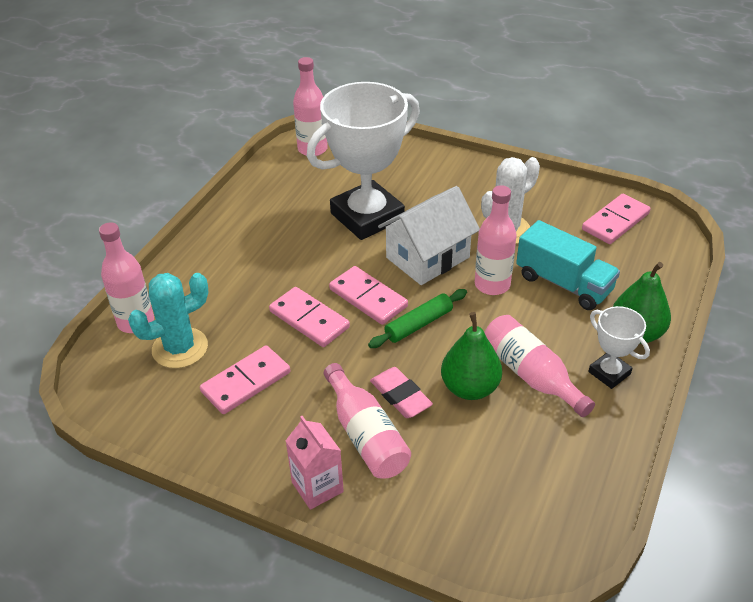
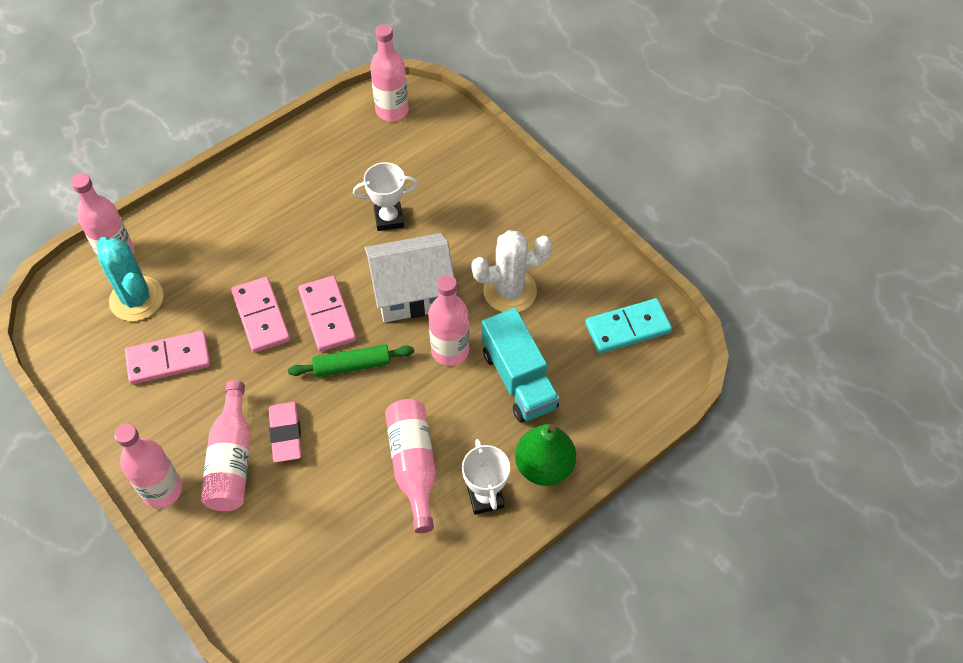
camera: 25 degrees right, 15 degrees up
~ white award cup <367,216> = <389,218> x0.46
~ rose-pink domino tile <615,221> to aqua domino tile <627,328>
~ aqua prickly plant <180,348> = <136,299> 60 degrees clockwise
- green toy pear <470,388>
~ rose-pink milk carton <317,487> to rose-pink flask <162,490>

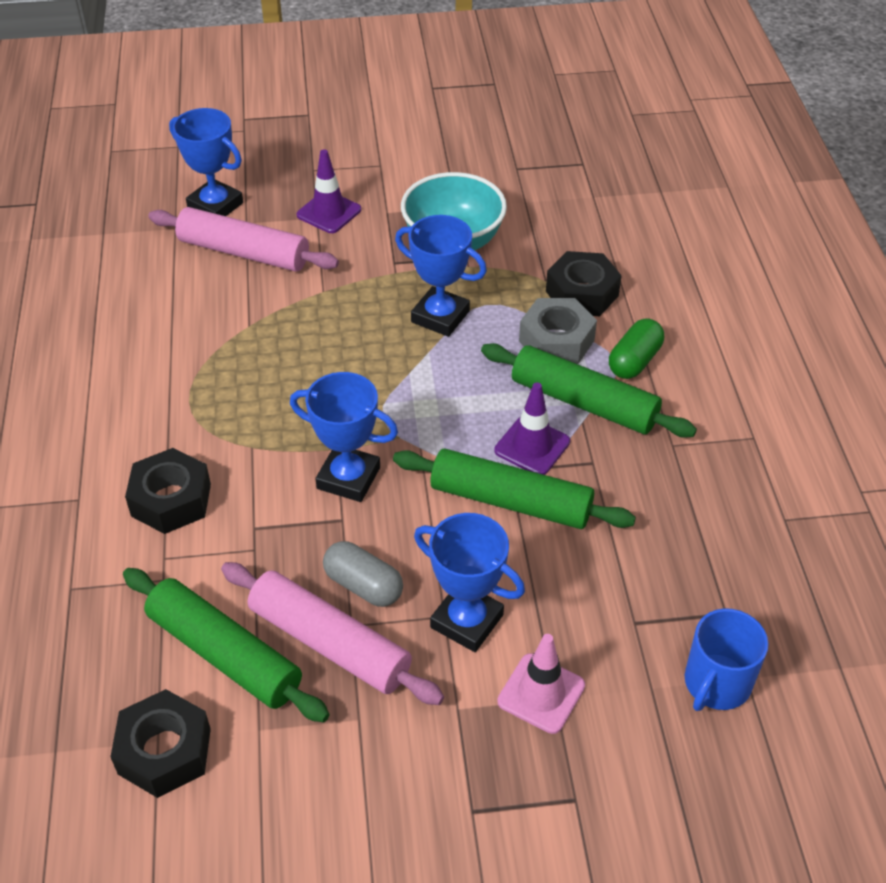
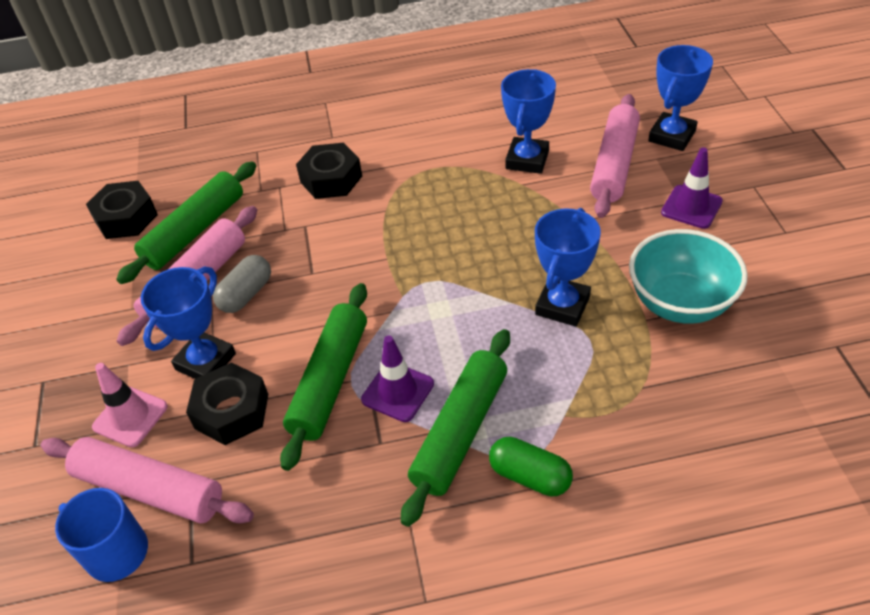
camera: 90 degrees right, 0 degrees up
~ black hexagon nut <582,293> to <231,411>
- grey hexagon nut <556,341>
~ blue award cup <348,478> to <527,160>
+ rose-pink dough roller <149,489>

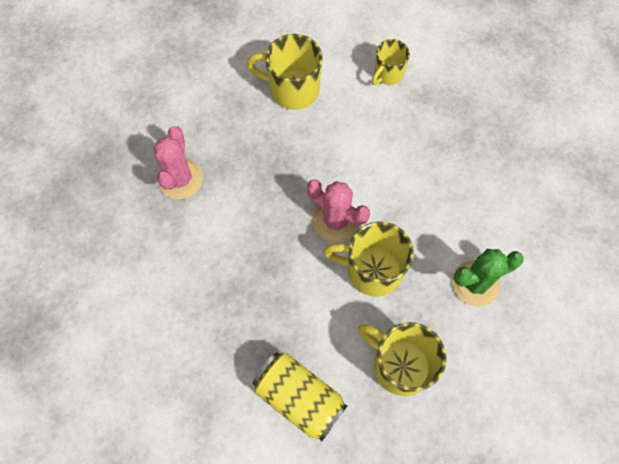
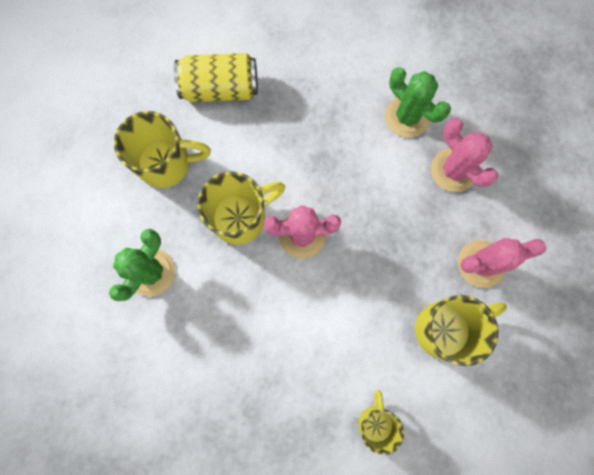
camera: 140 degrees right, 10 degrees up
+ green prickly plant <407,117>
+ rose-pink prickly plant <481,264>

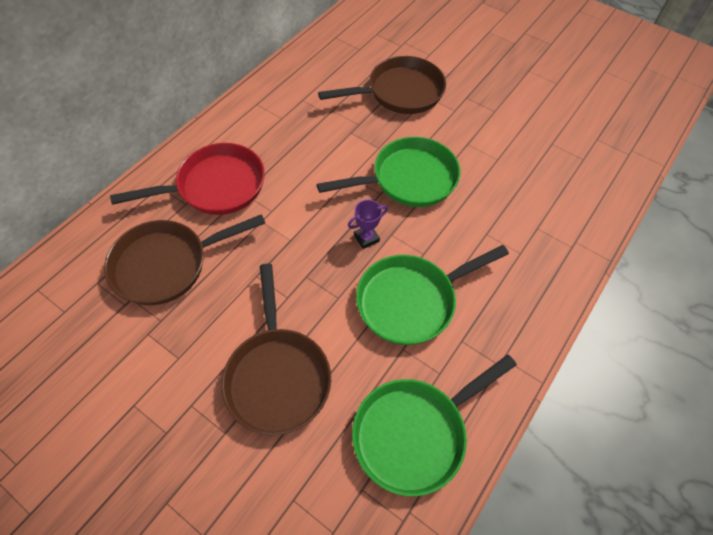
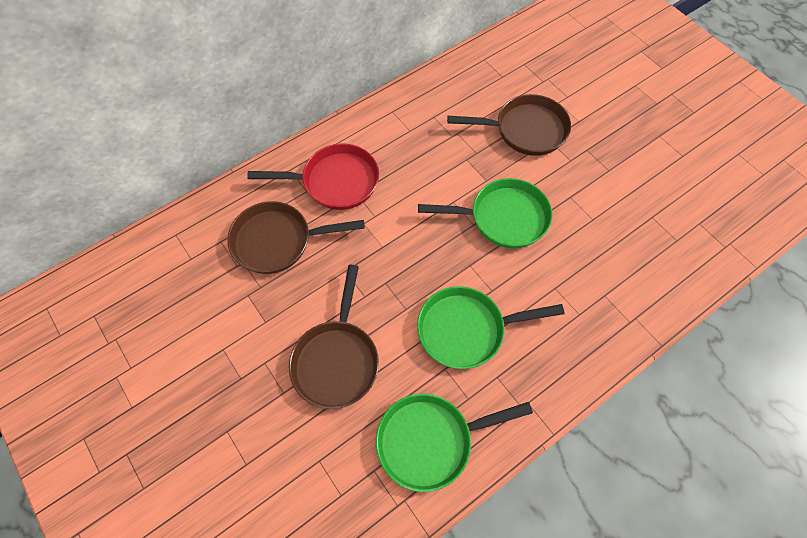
camera: 20 degrees right, 5 degrees up
- violet award cup <366,238>

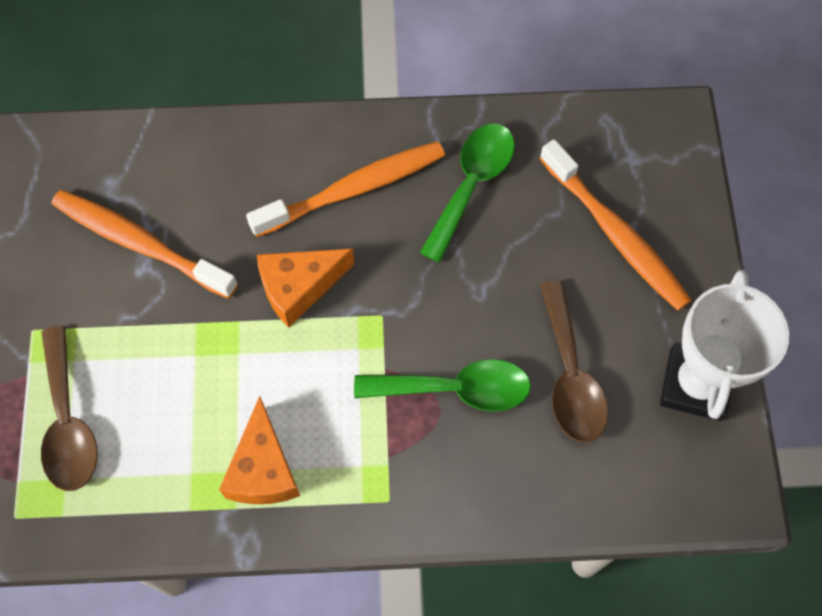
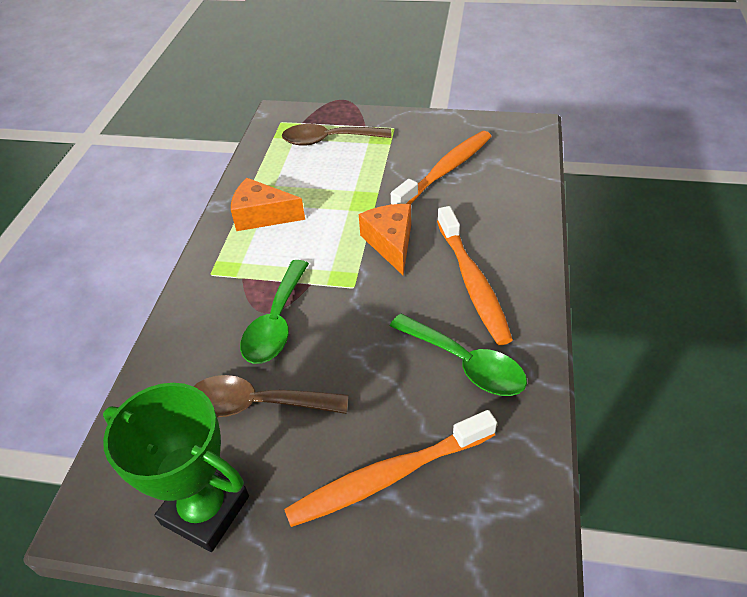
camera: 105 degrees right, 20 degrees down
~ white award cup <695,385> to green award cup <205,510>

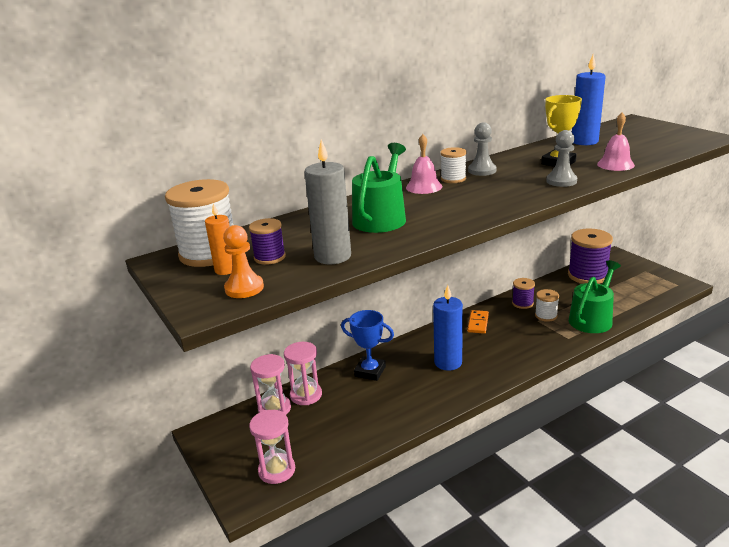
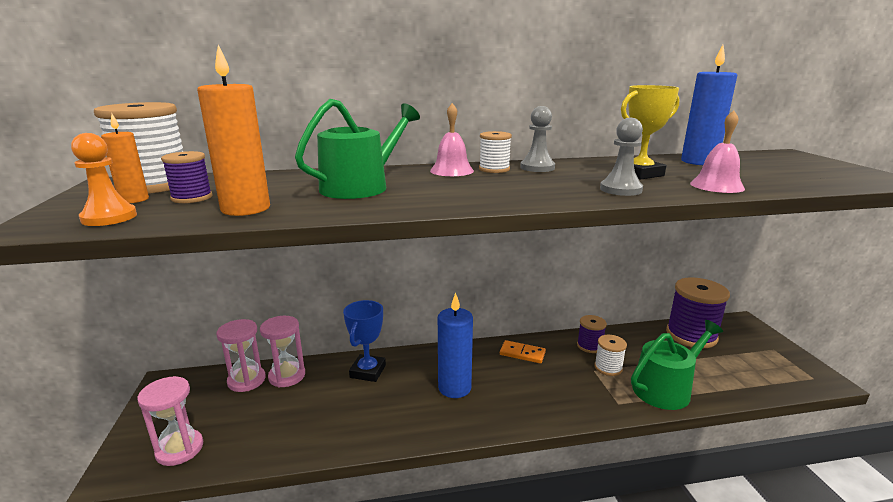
camera: 20 degrees right, 5 degrees down
~ grey pillar candle <332,256> to orange pillar candle <246,209>
~ blue award cup <370,371> = <368,371> 60 degrees clockwise
~ orange domino tile <478,323> = <522,354> 75 degrees clockwise

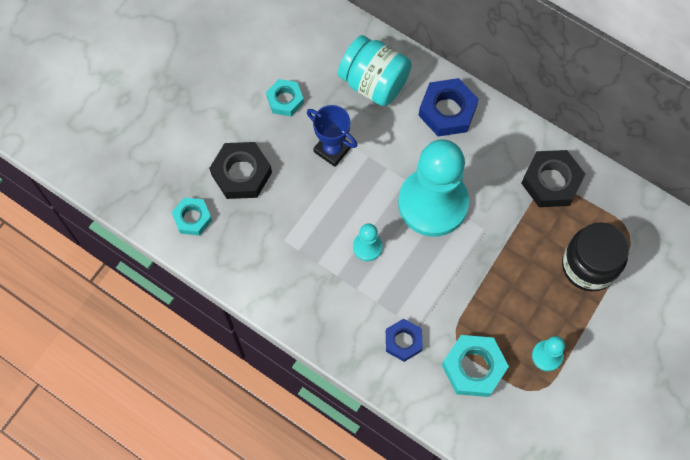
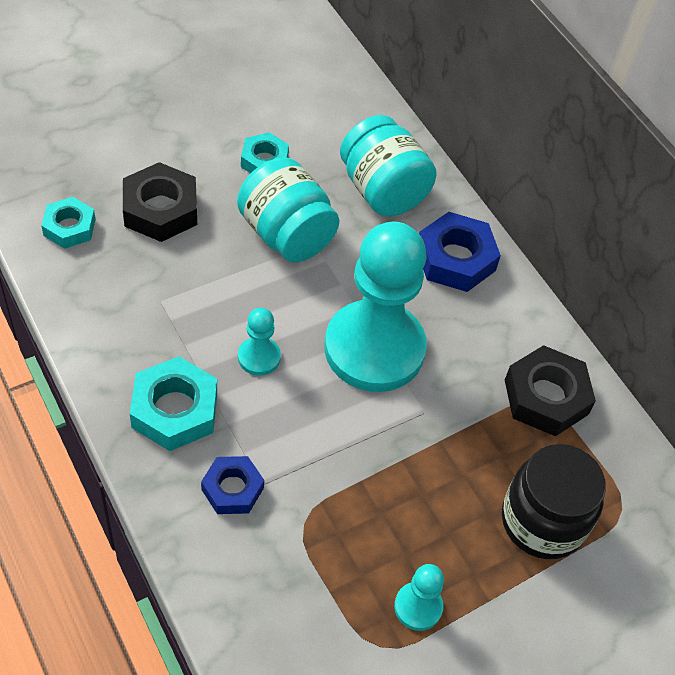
camera: 20 degrees right, 15 degrees down
~ blue award cup <332,149> to aqua jar <286,234>
~ aqua hexagon nut <474,367> to <175,410>

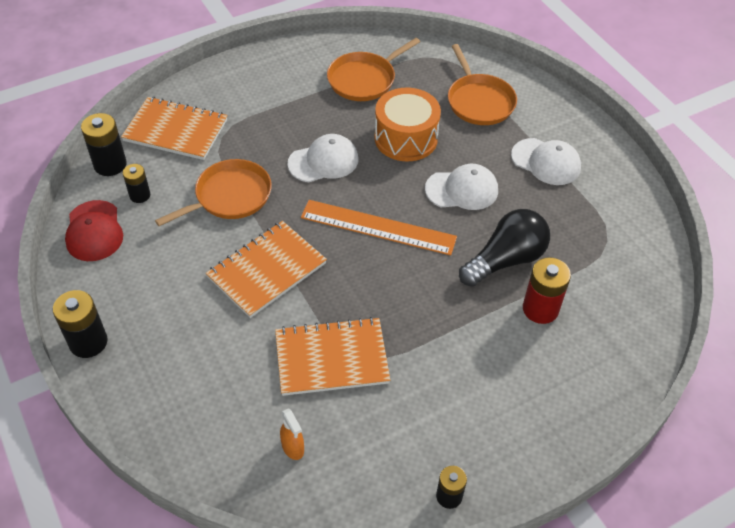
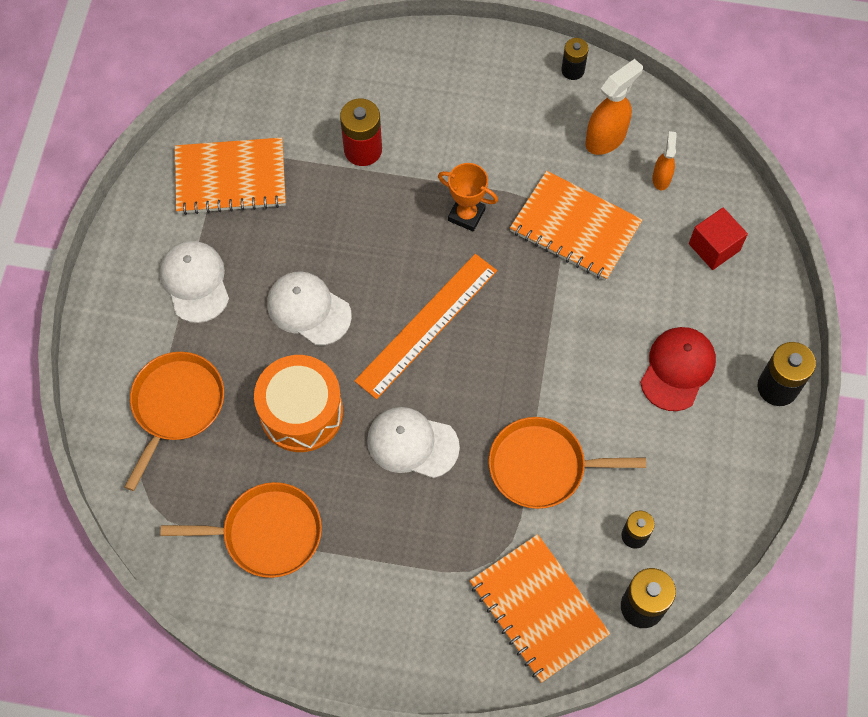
camera: 140 degrees left, 15 degrees up
~ crimson baseball cap <94,231> to <677,369>
~ orange straightedge <378,227> = <426,325> 75 degrees clockwise
- black lightbulb <505,260>
~ orange notepad <267,270> to <230,178>
+ orange spray cleaner <606,138>
+ orange award cup <466,215>
+ crimson solid cube <714,247>

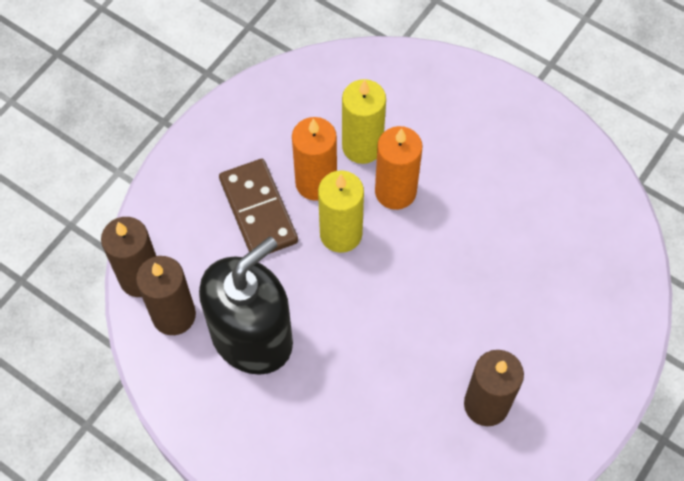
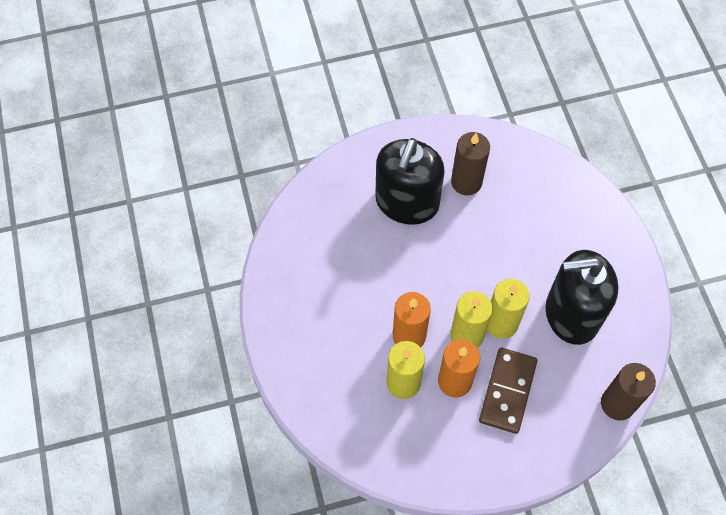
camera: 140 degrees left, 0 degrees up
- brown pillar candle <174,315>
+ black soap dispenser <407,203>
+ golden pillar candle <501,323>

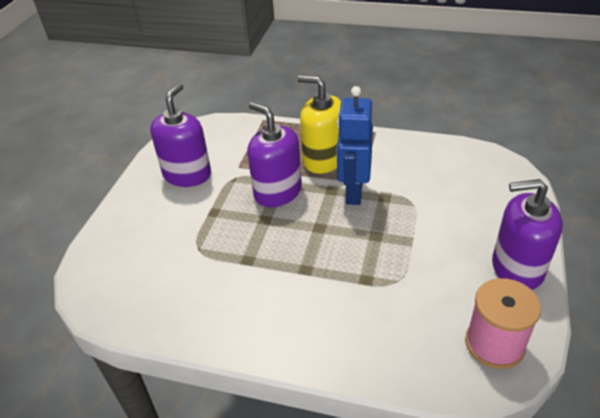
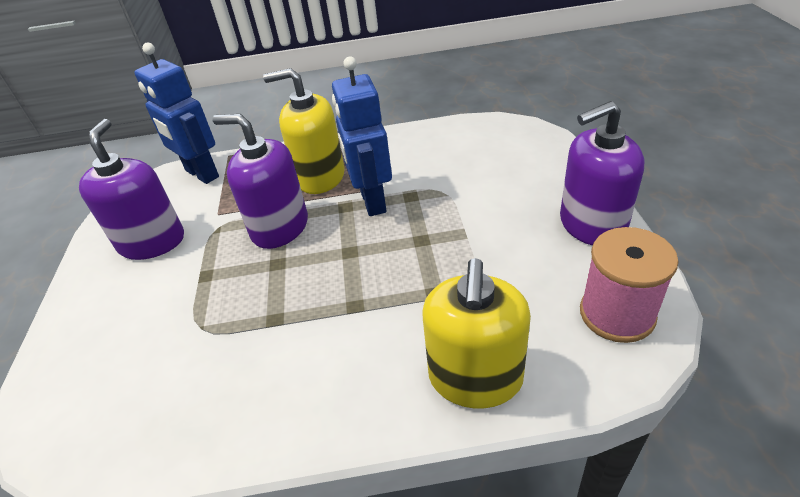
camera: 20 degrees left, 0 degrees up
+ blue toy robot <201,174>
+ golden soap dispenser <475,378>

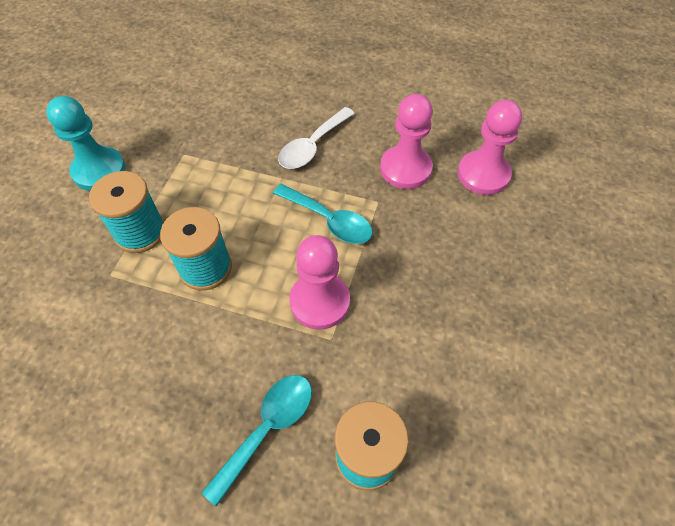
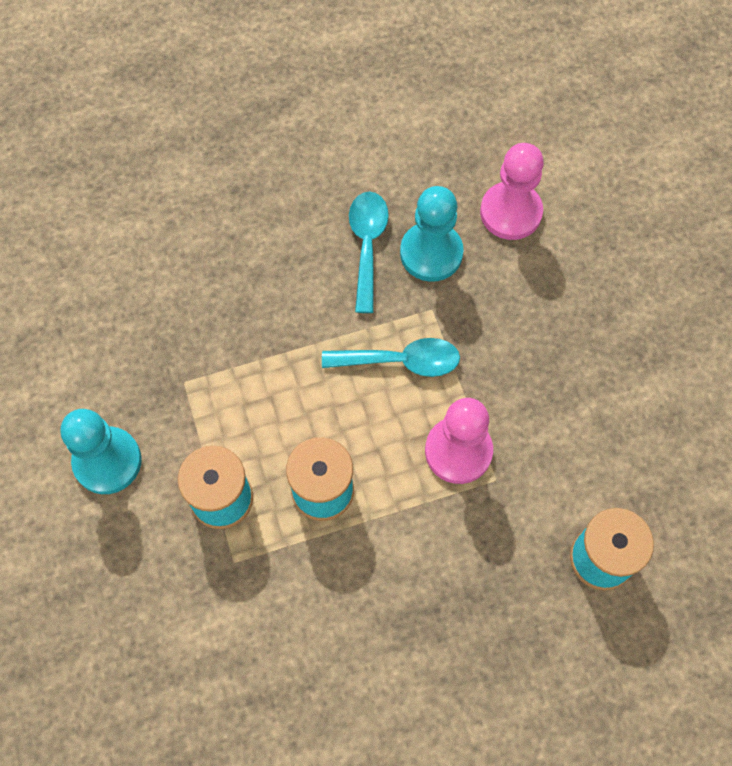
camera: 35 degrees left, 10 degrees up
~ rose-pink pawn <405,169> to aqua pawn <431,253>
- white teaspoon <312,146>
~ aqua teaspoon <267,429> to <367,246>

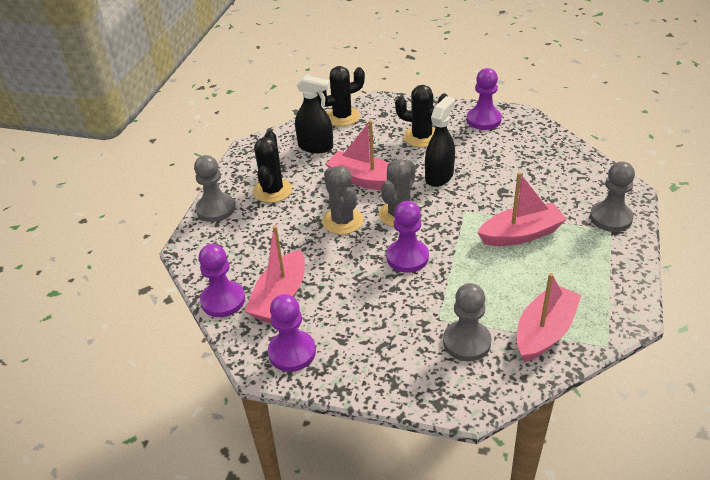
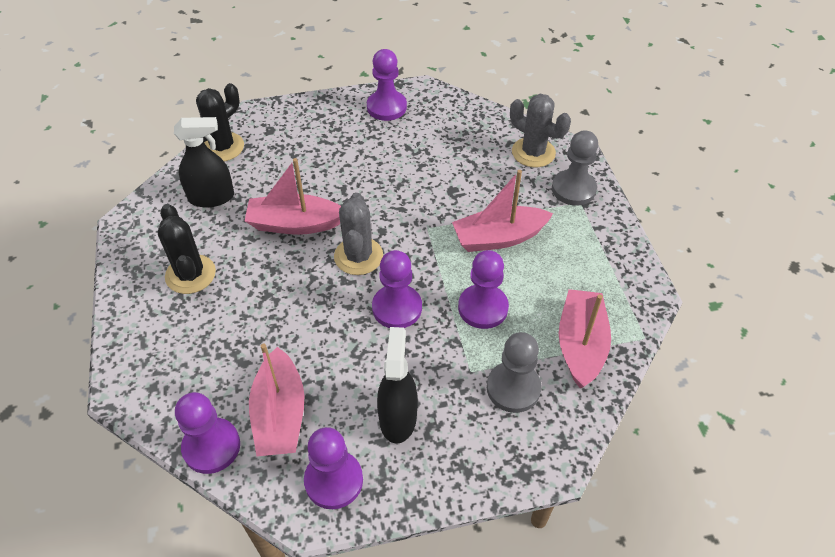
camera: 30 degrees left, 10 degrees up
- black prickly plant <421,137>
~ black spray cleaner <439,176> to <398,418>
- grey pawn <215,209>
~ grey prickly plant <342,221> to <533,152>
~ rose-pink sailboat <521,234> = <499,238> 150 degrees counterclockwise
+ violet pawn <483,308>

